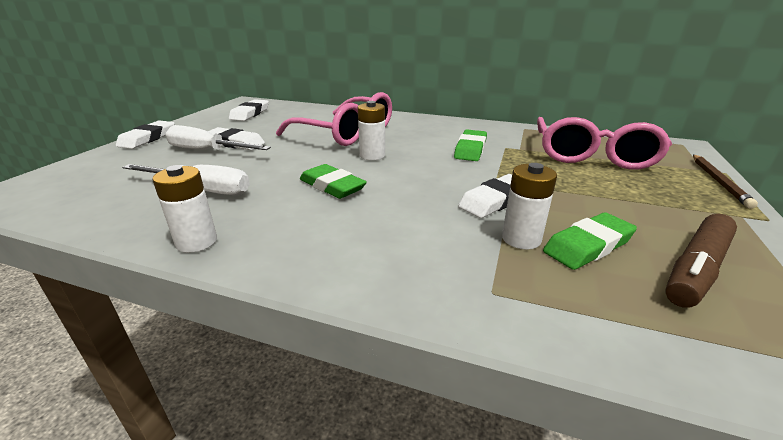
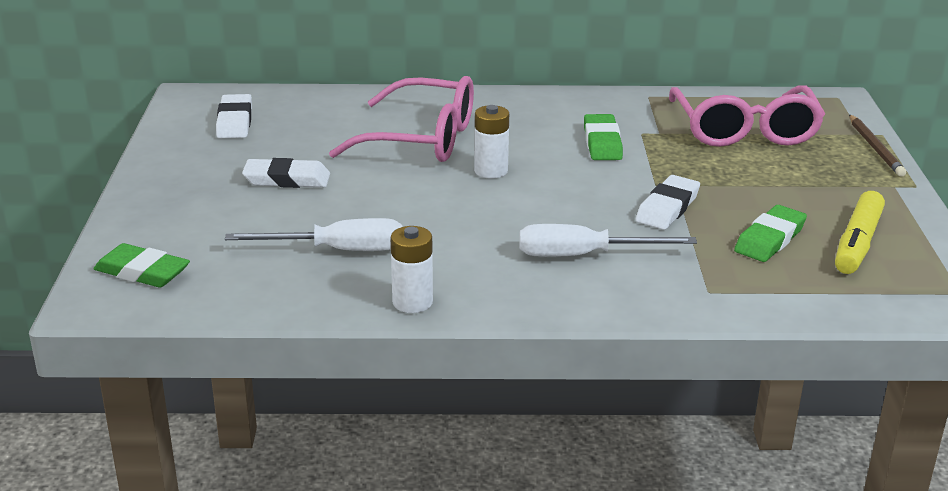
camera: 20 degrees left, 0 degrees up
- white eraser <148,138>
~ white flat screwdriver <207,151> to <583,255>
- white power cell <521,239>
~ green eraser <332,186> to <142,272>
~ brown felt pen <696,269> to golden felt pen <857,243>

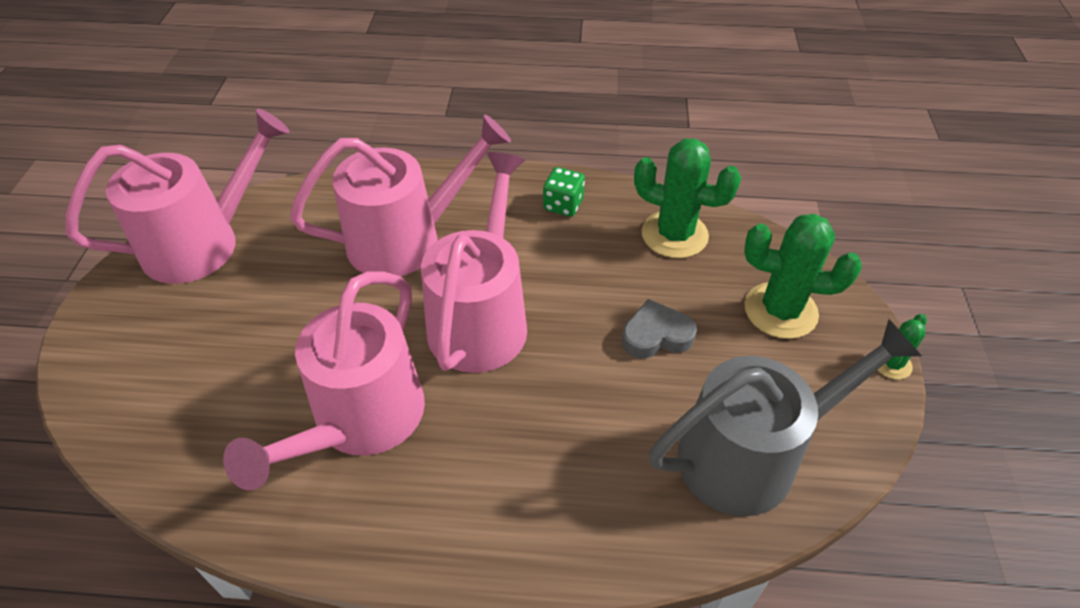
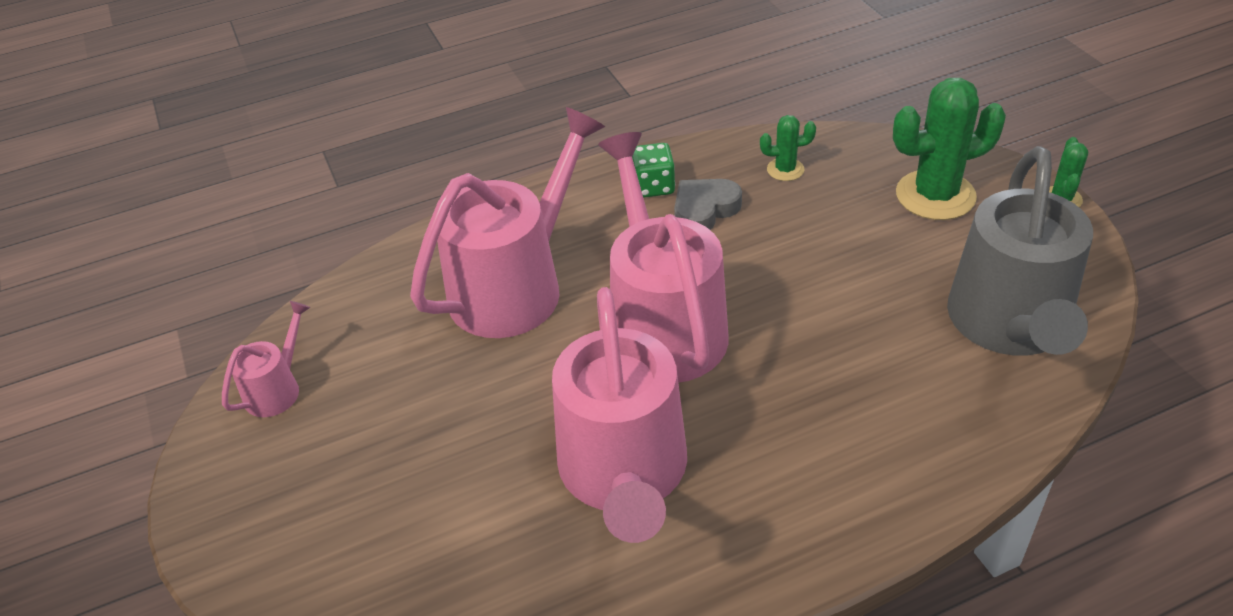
camera: 25 degrees left, 5 degrees down
~ rose-pink watering can <203,243> = <277,389> x0.46
~ green prickly plant <674,235> = <785,170> x0.50
~ grey love heart <656,335> to <704,210>
~ grey watering can <751,455> = <1010,326> 150 degrees clockwise

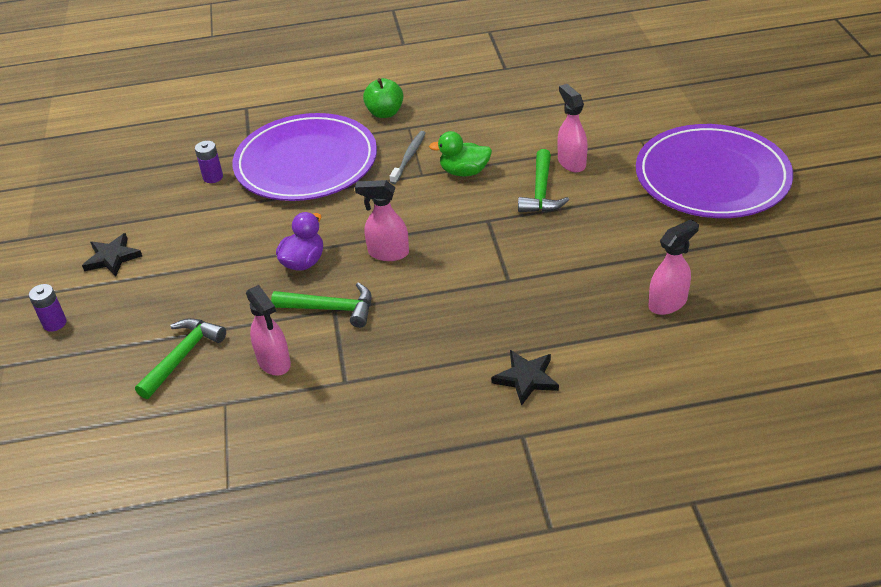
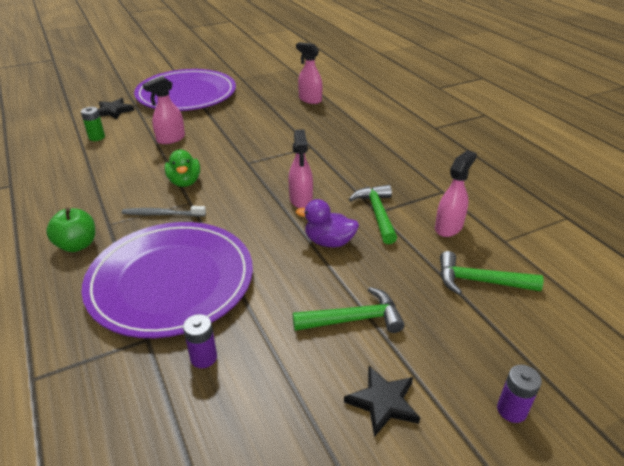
camera: 110 degrees left, 5 degrees down
~ green claw hammer <541,192> to <354,319>
~ black five-pointed star <526,378> to <114,111>
+ green power cell <97,137>

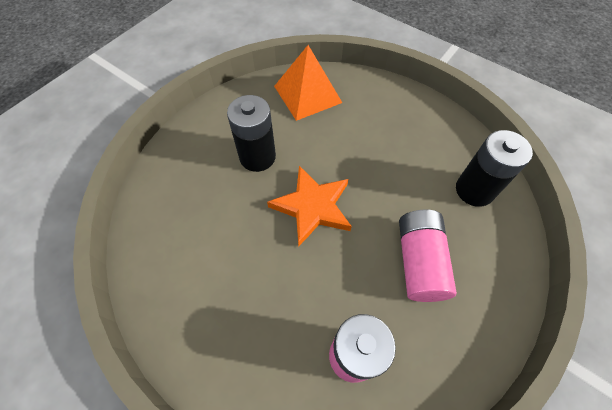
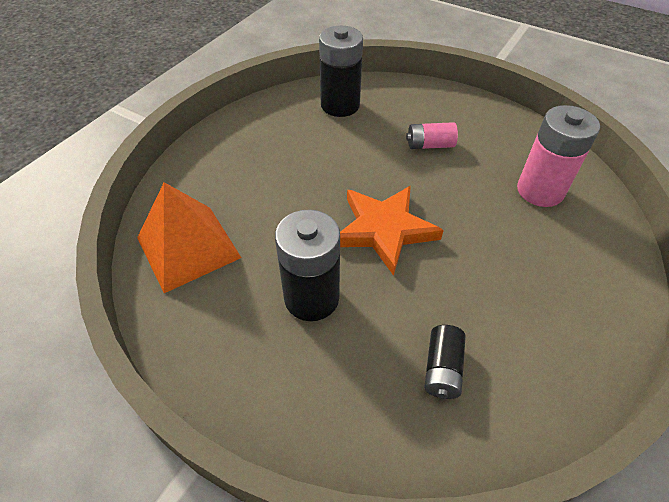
camera: 95 degrees left, 10 degrees down
~ rose-pink power cell <419,262> = <430,145> x0.56
+ black power cell <442,369>

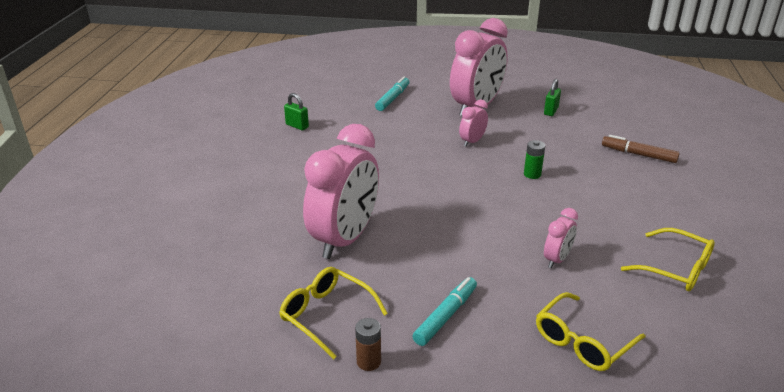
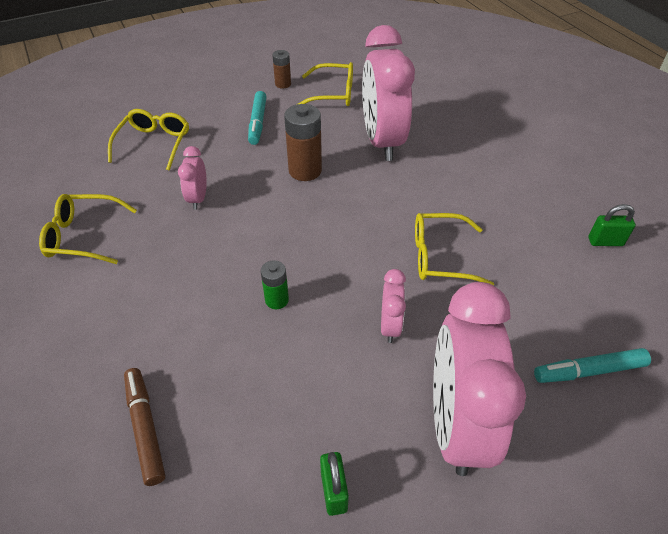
camera: 145 degrees right, 15 degrees up
~ aqua felt pen <393,98> = <589,371> 90 degrees clockwise
~ brown felt pen <638,154> = <145,428> 105 degrees counterclockwise
+ brown power cell <305,170>
+ golden eyeglasses <440,257>

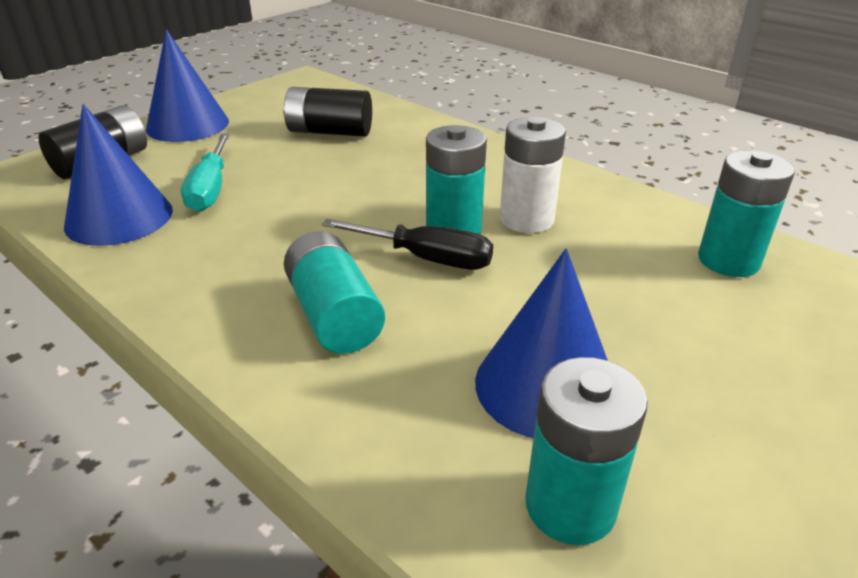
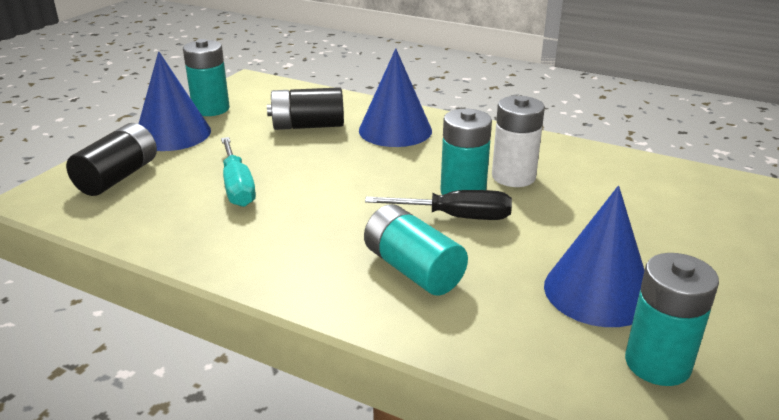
camera: 15 degrees left, 5 degrees down
~ blue solid cone <119,217> to <395,130>
~ aqua power cell <728,260> to <211,109>

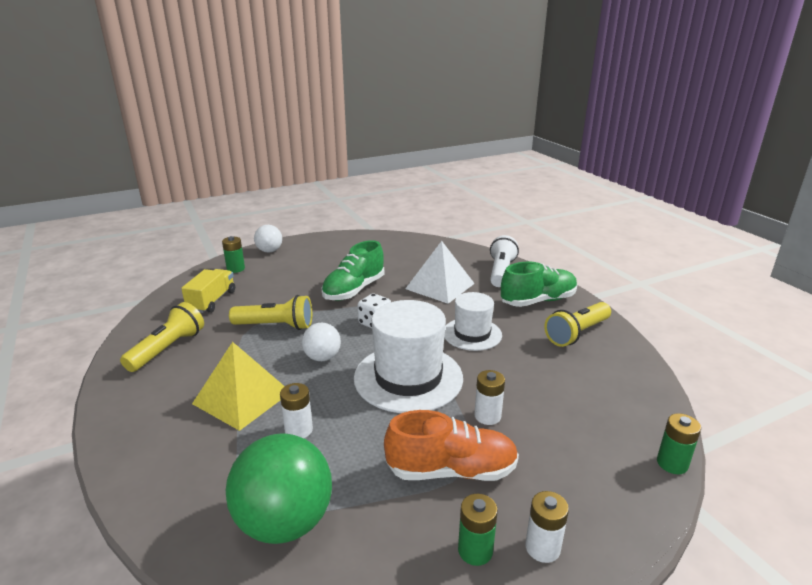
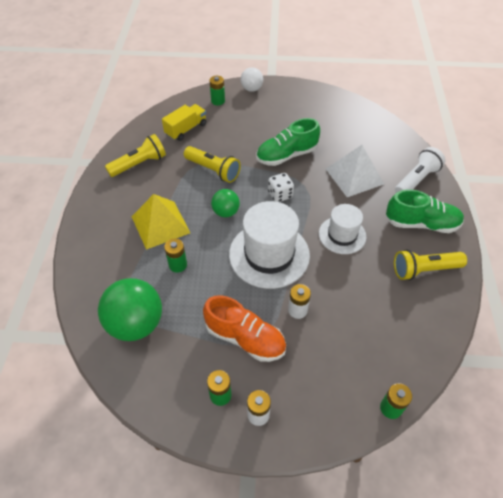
camera: 30 degrees right, 25 degrees up
~ white ball <322,357> to green ball <226,212>
~ white power cell <298,430> to green power cell <178,265>

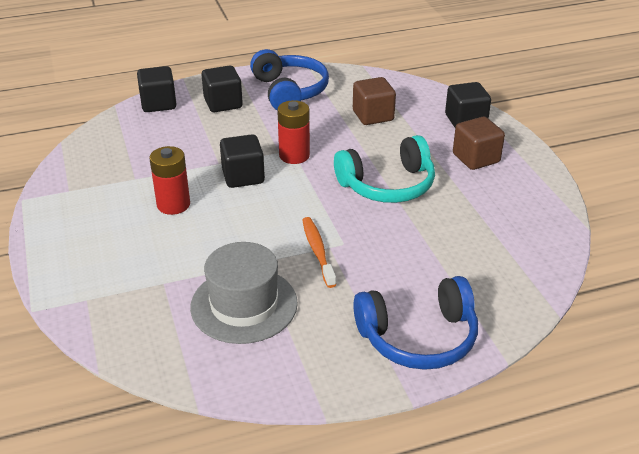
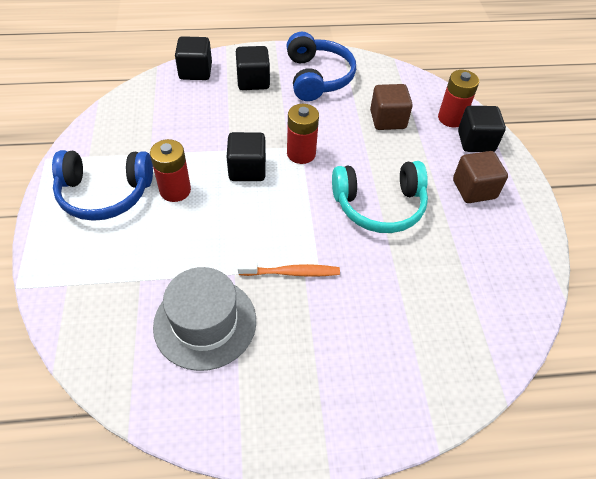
camera: 10 degrees right, 15 degrees up
~ orange toothbrush <318,251> = <291,273> 90 degrees clockwise
~ blue headset <418,337> to <105,194>
+ crimson power cell <451,118>

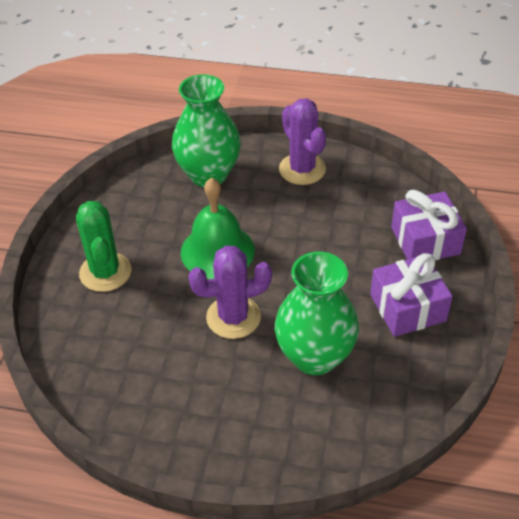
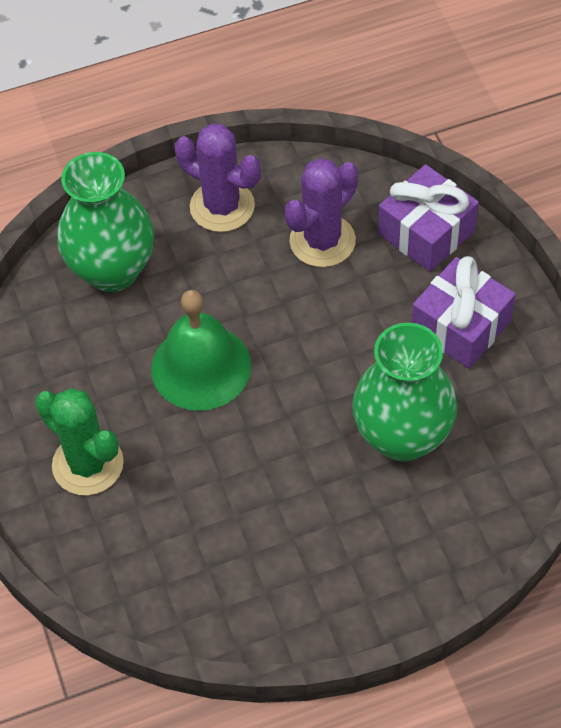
camera: 30 degrees left, 10 degrees up
~ violet prickly plant <233,317> to <322,241>

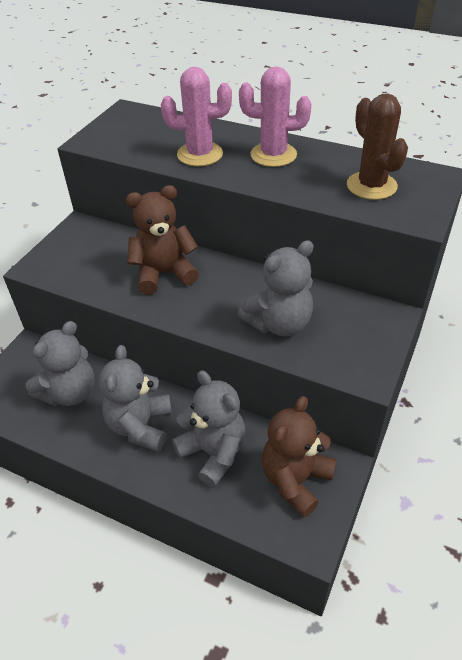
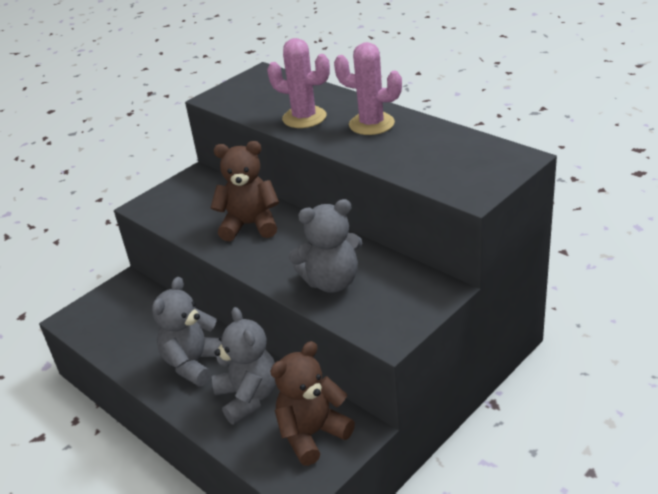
camera: 20 degrees right, 10 degrees down
- brown prickly plant <371,186>
- grey stuffed bear <70,393>

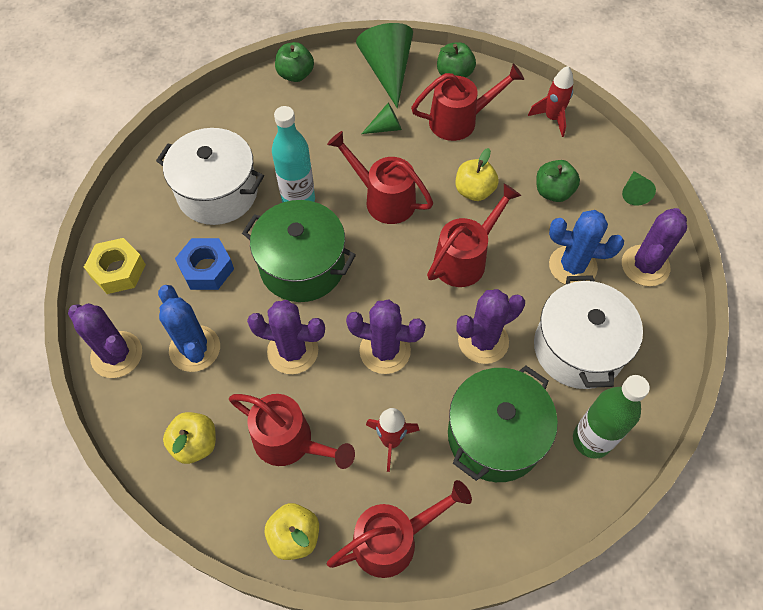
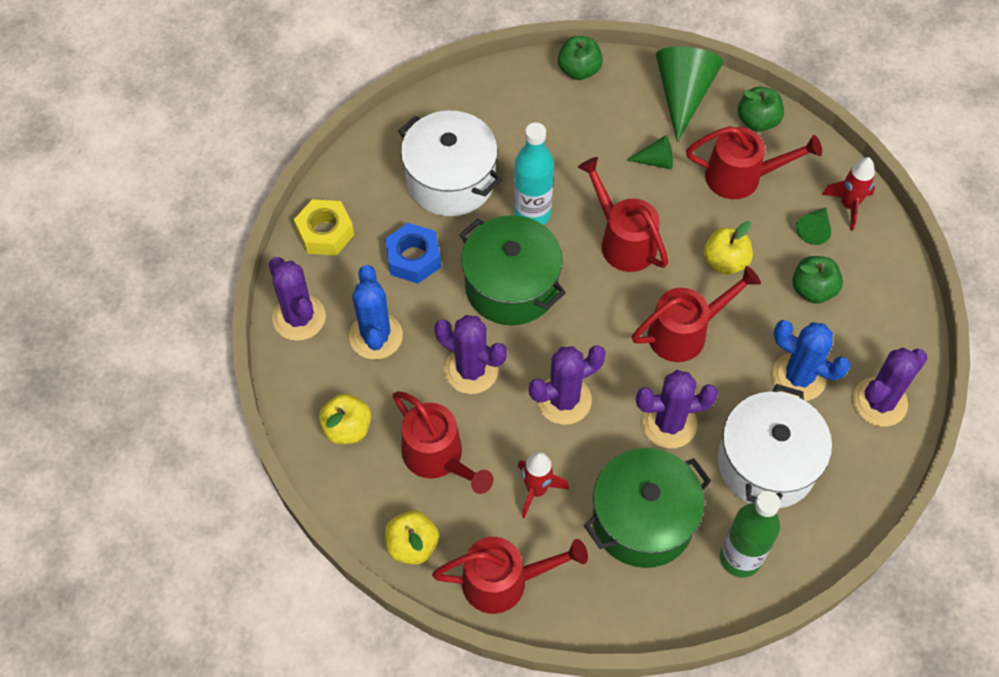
camera: 20 degrees right, 0 degrees up
~ green solid cone <634,192> to <814,230>
~ violet prickly plant <385,351> = <564,400> 60 degrees counterclockwise

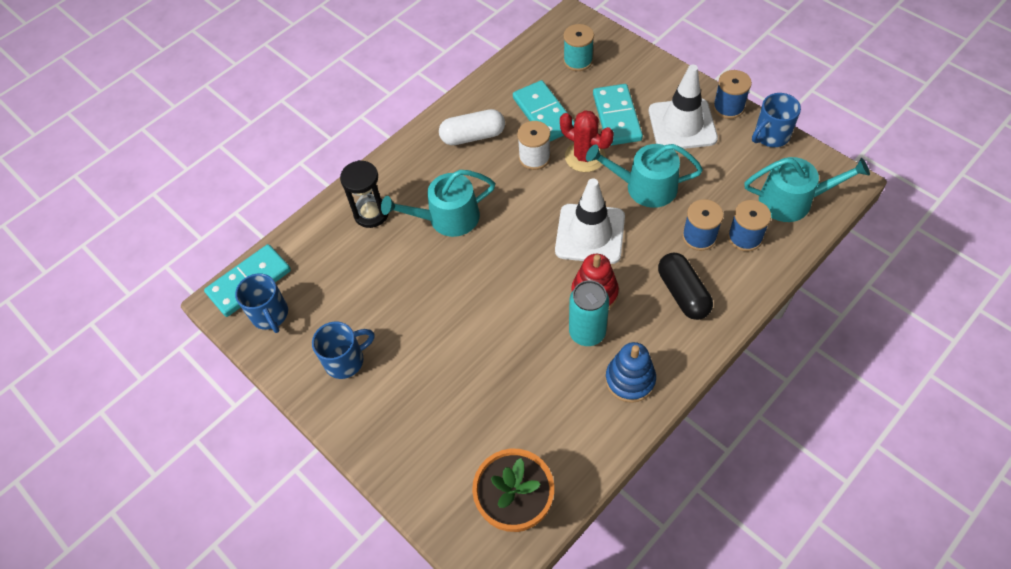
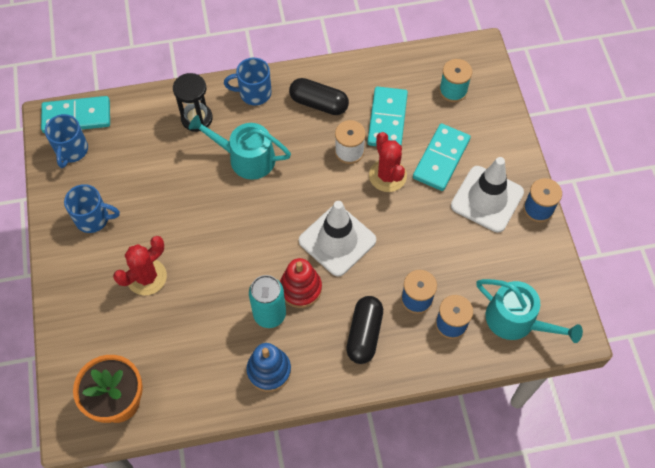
camera: 30 degrees right, 5 degrees up
~ blue coffee mug <770,136> to <254,93>
~ white pill <473,136> to black pill <319,103>
- aqua watering can <644,187>
+ crimson prickly plant <146,277>

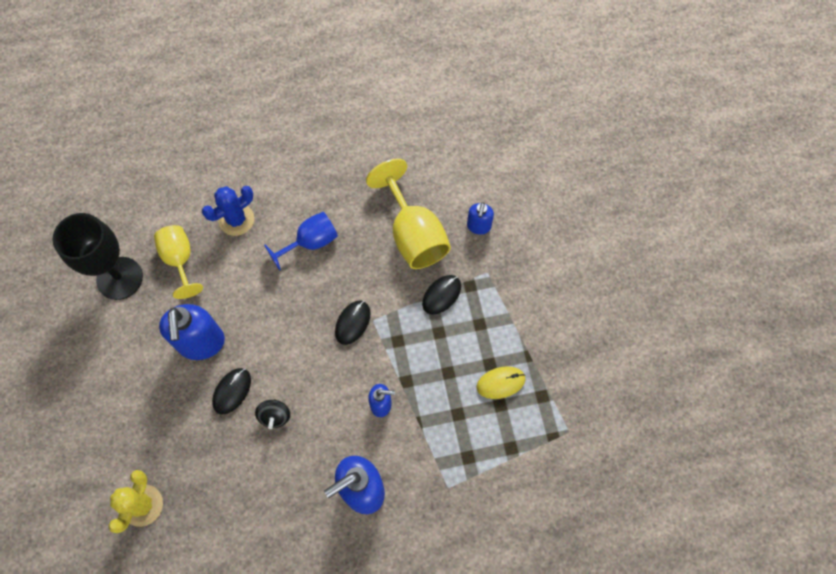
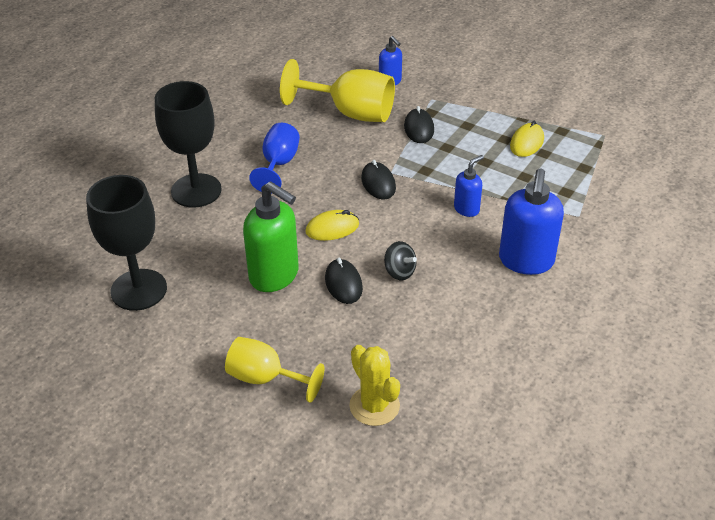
camera: 45 degrees left, 25 degrees down
~ blue prickly plant <236,220> to black chalice <196,190>
~ golden chalice <180,260> to <265,378>
~ blue soap dispenser <201,343> to green soap dispenser <275,276>
+ golden computer mouse <332,228>

